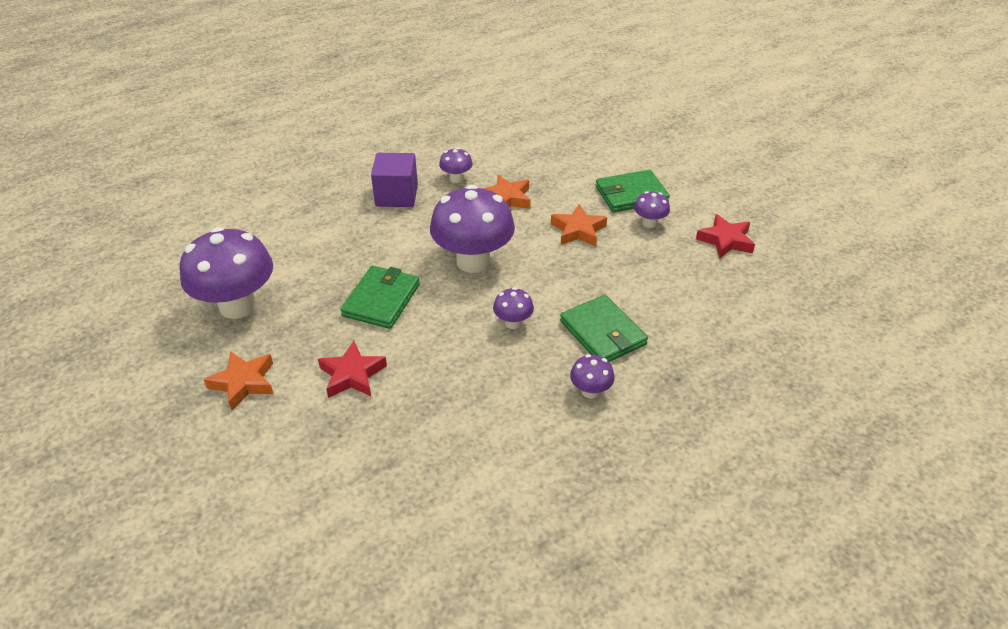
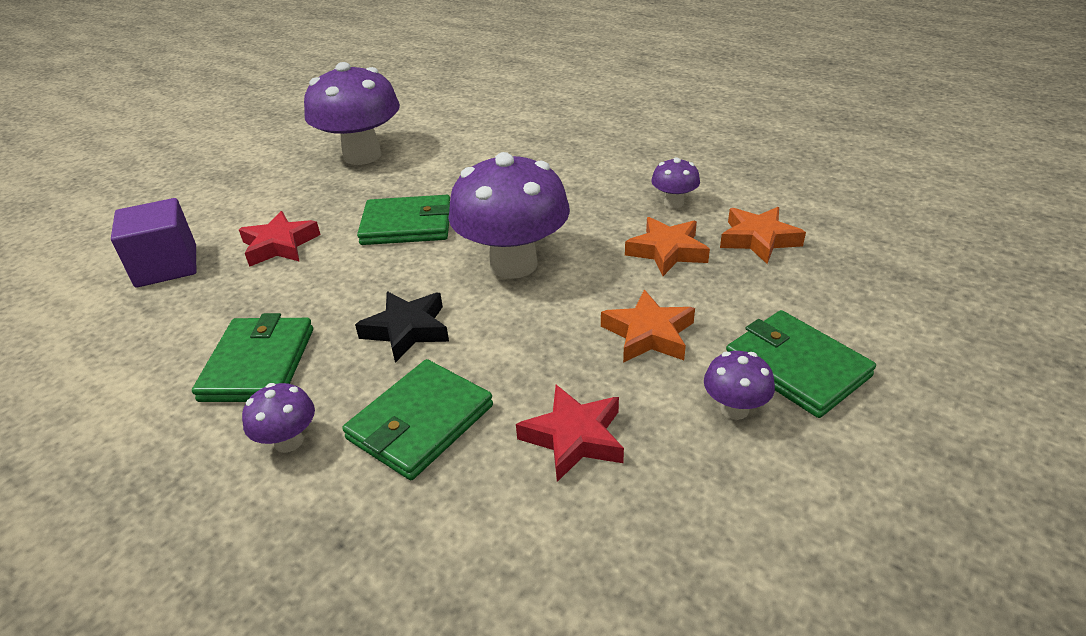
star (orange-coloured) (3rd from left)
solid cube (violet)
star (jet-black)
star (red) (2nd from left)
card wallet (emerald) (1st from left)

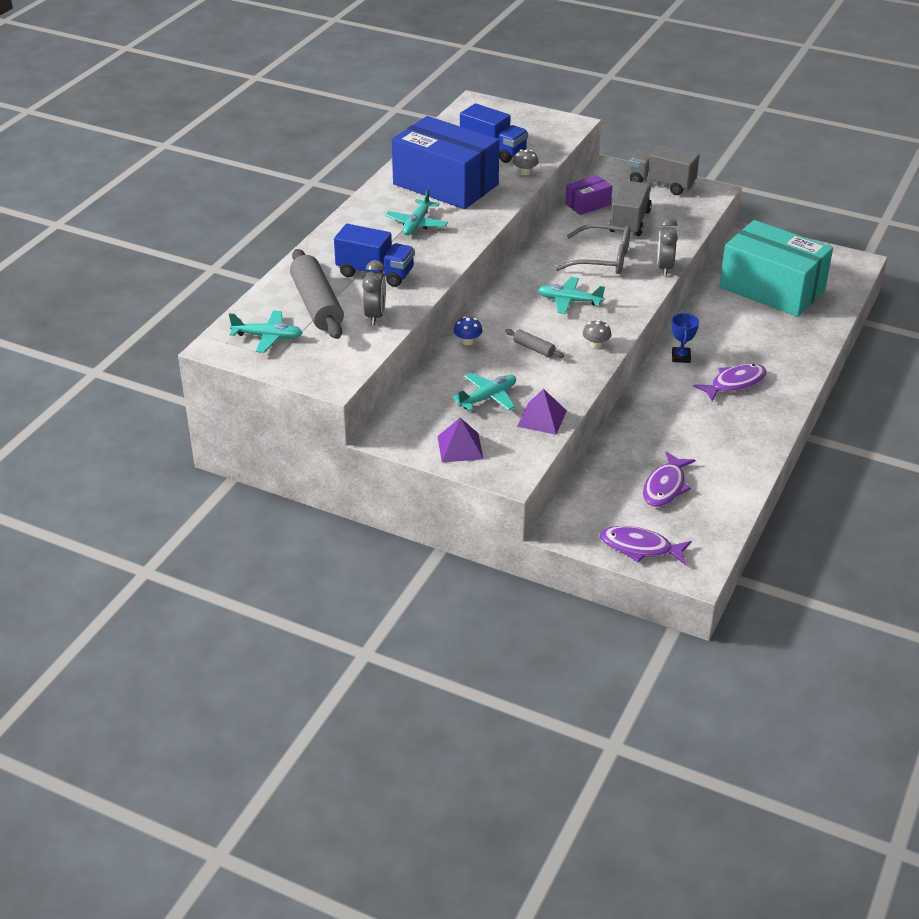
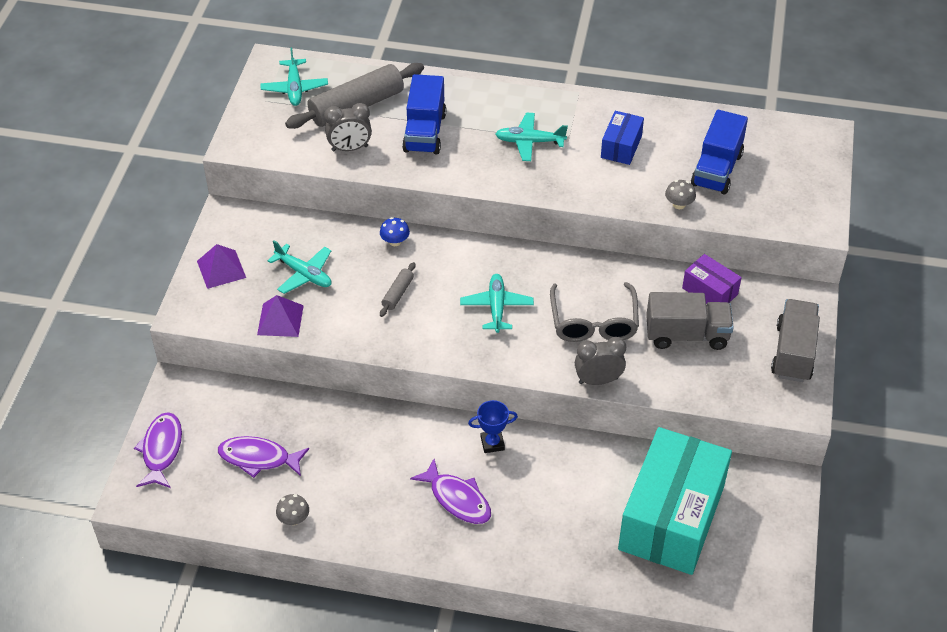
package (cobalt)
fungus (gray) (1st from left)

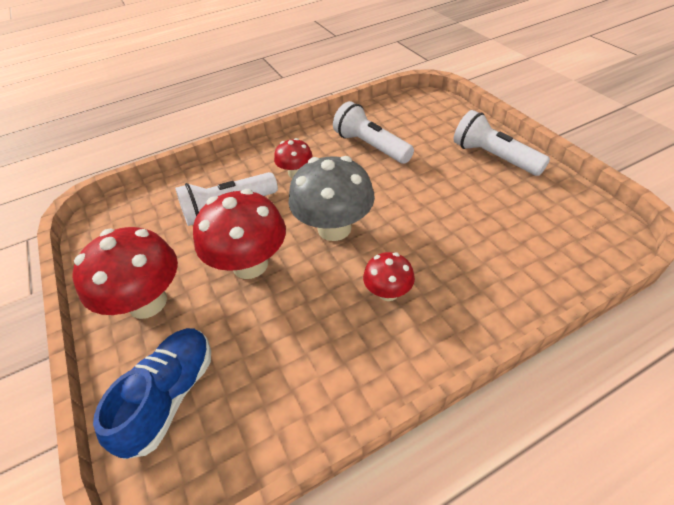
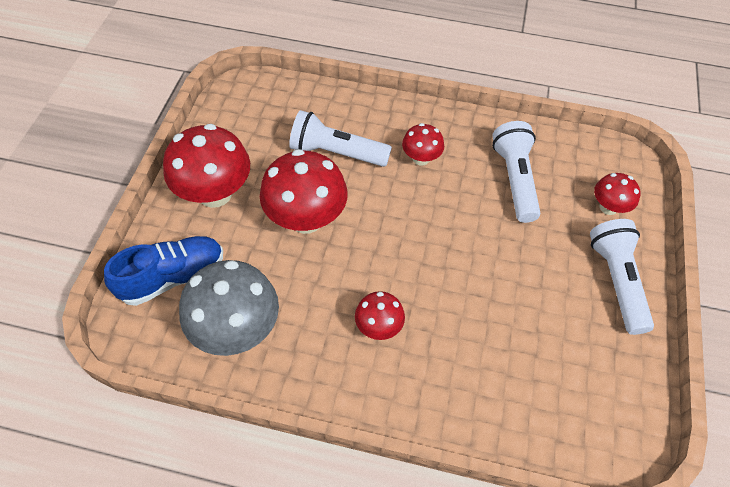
fungus (gray)
fungus (red) (5th from left)

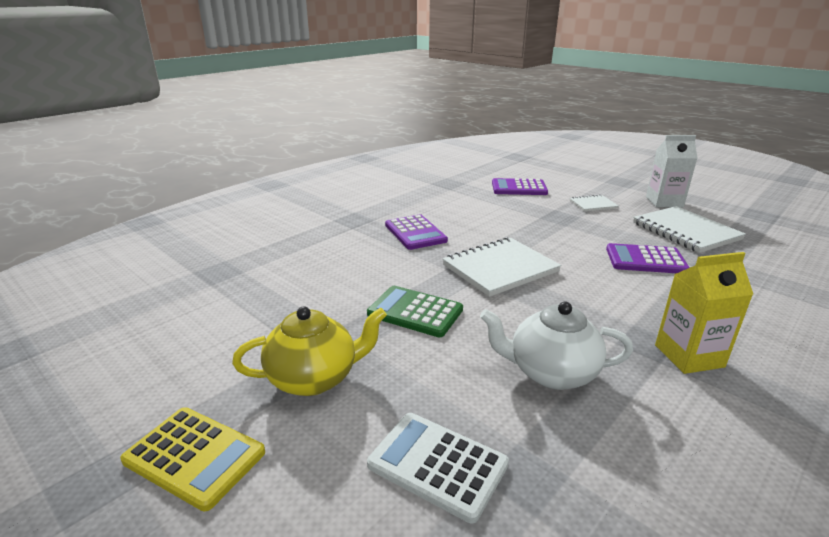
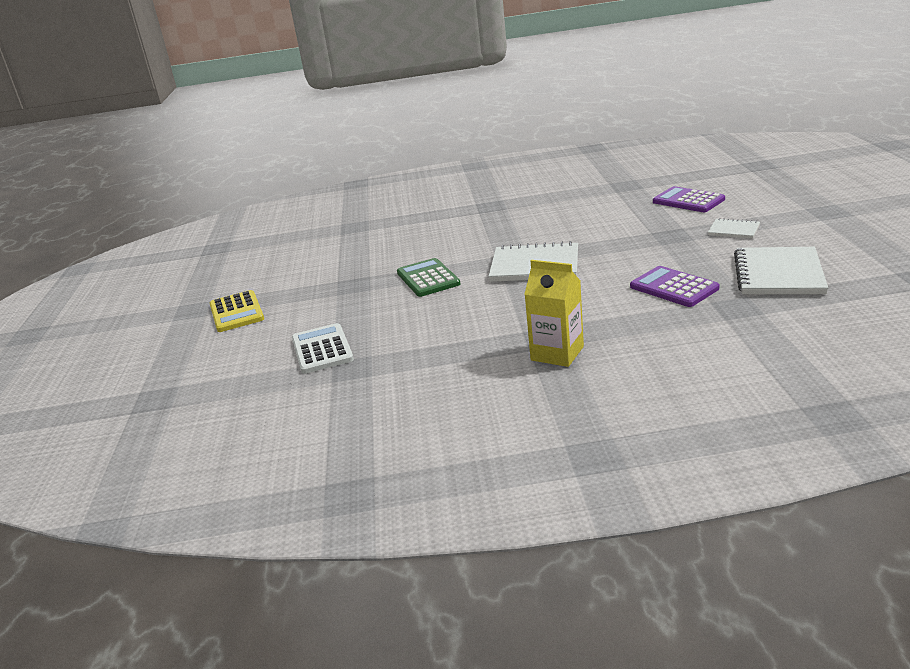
teapot (yellow)
adding machine (violet) (1st from left in the first image)
teapot (white)
juice carton (white)

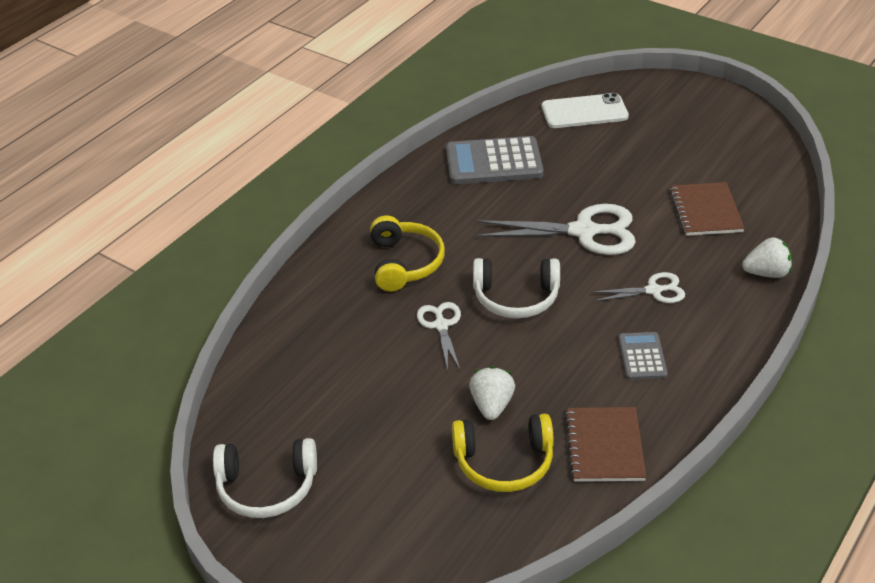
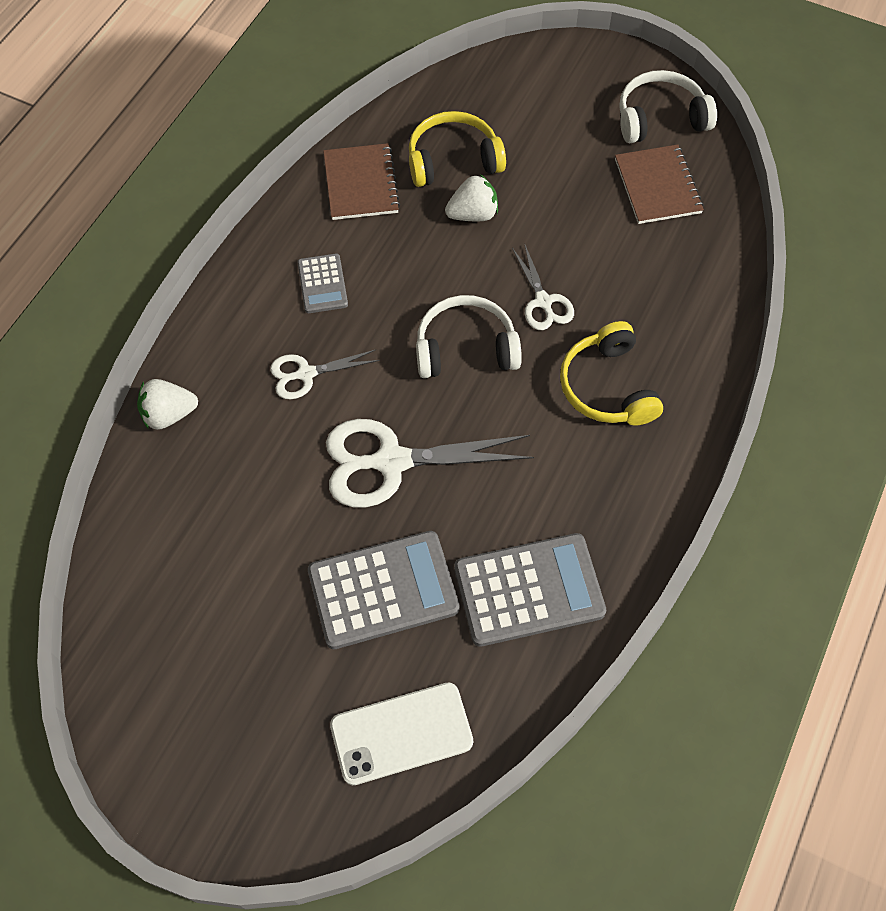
berry (white) (2nd from left)
exercise book (dark brown) (2nd from left)
adding machine (gray) (2nd from left)

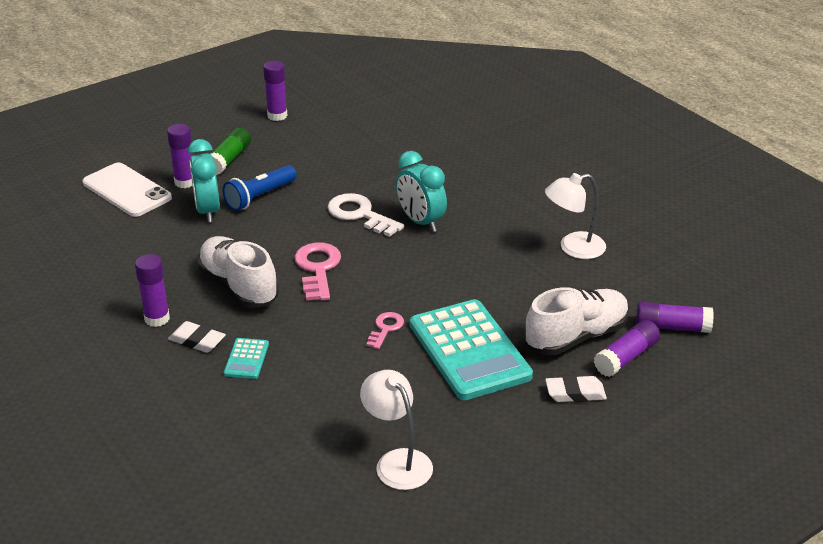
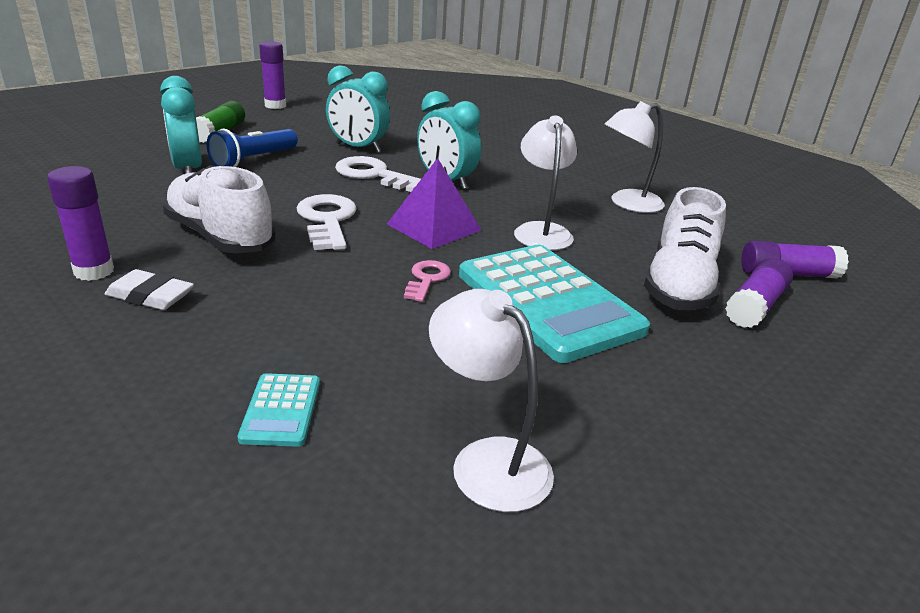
phone (white)
glue stick (violet) (2nd from left in the first image)
adding machine (aqua) (1st from left)
door key (white) (1st from left)
sneaker (white) (2nd from left)
pencil eraser (white) (2nd from left in the first image)
clock (aqua) (2nd from left)
pyramid shape (violet)
lamp (white) (2nd from left)

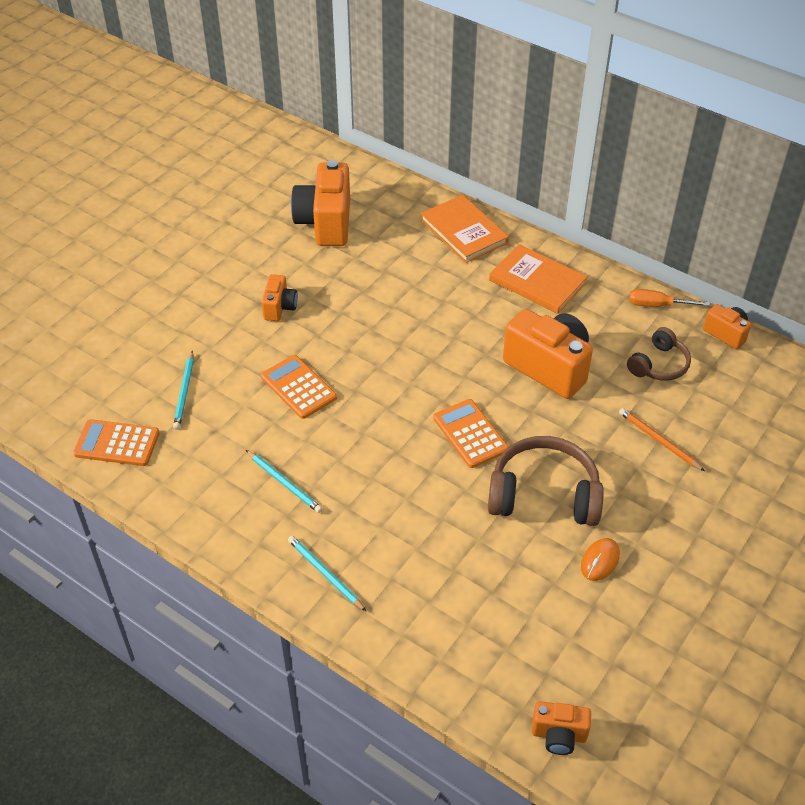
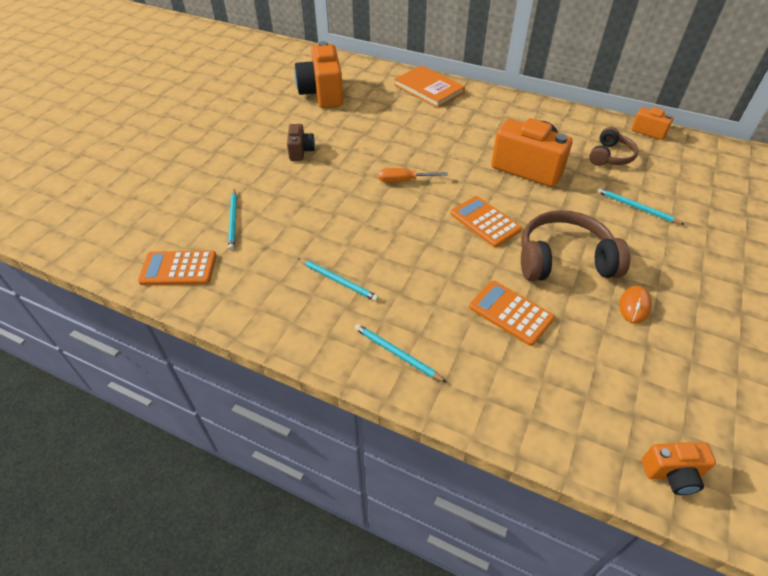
compact camera (dark brown)
adding machine (orange-coloured) (3rd from left)
hardback (orange-coloured) (2nd from left in the first image)
lead pencil (aqua) (4th from left)
screwdriver (orange-coloured)

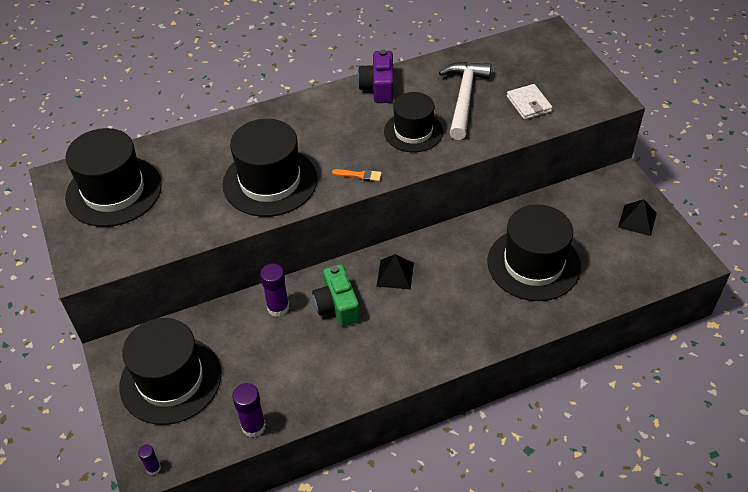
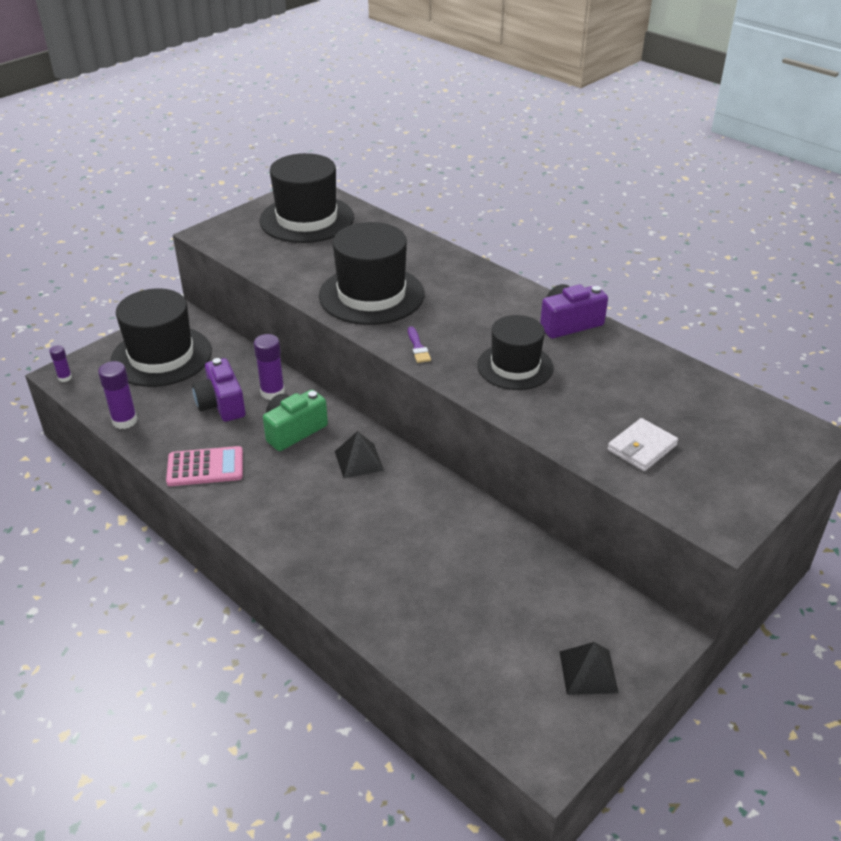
paintbrush (violet)
carpenter's hammer (white)
tall hat (jet-black) (5th from left in the first image)
adding machine (rosy)
compact camera (violet) (1st from left)

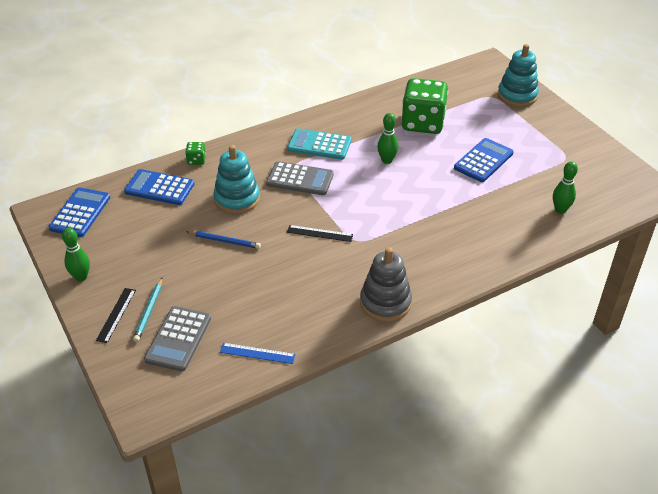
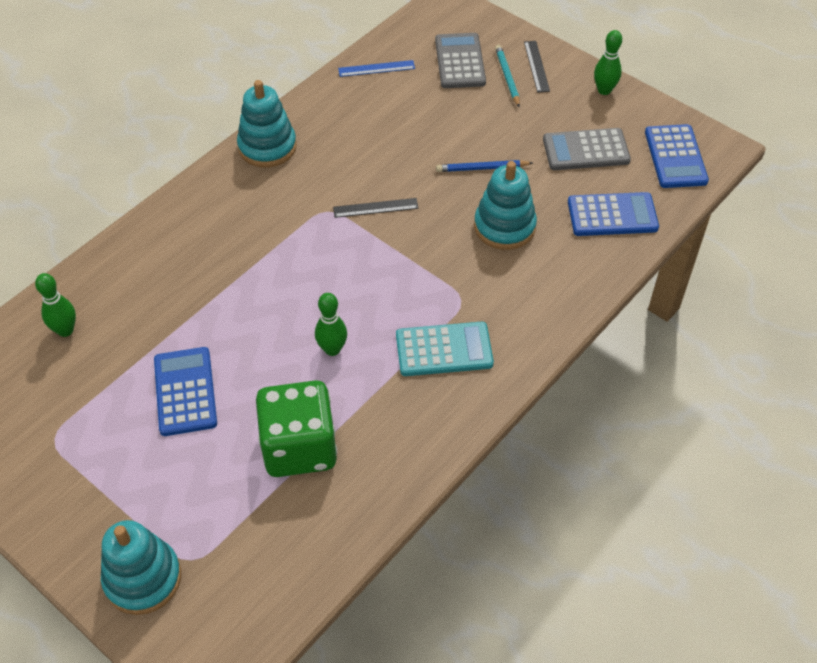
game die (emerald) (1st from left in the first image)
adding machine (gray) (2nd from left)
stacking rings (aqua) (2nd from left)
adding machine (cobalt) (1st from left)

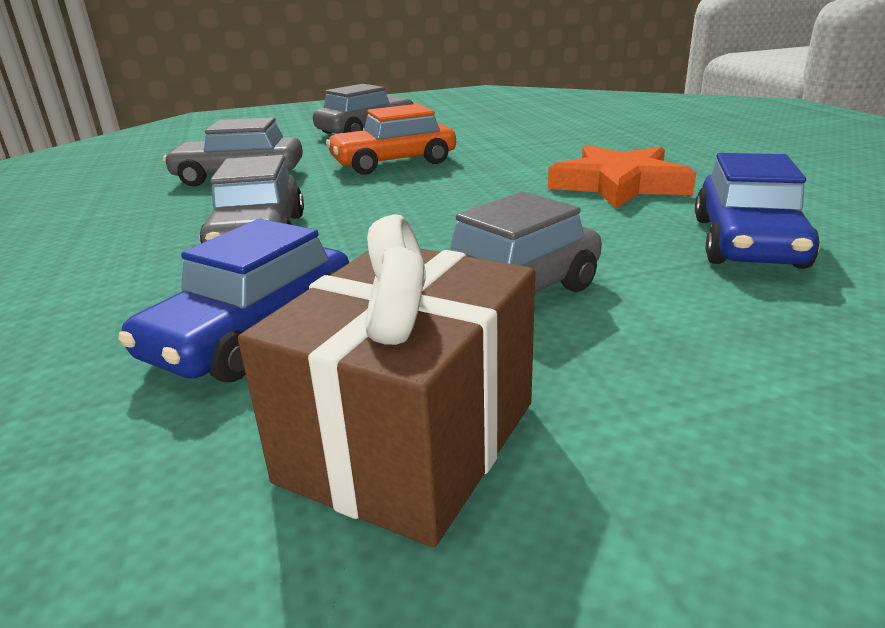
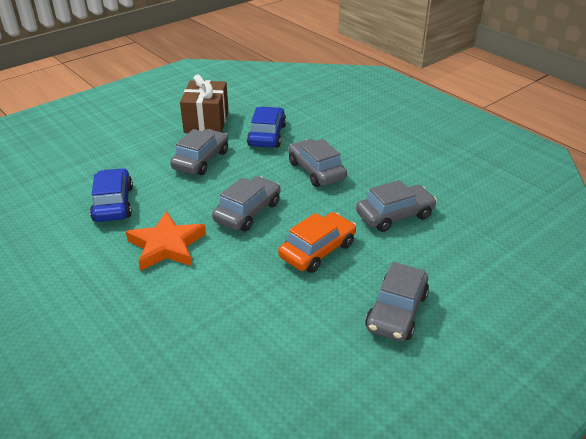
car (gray) (2nd from left)

